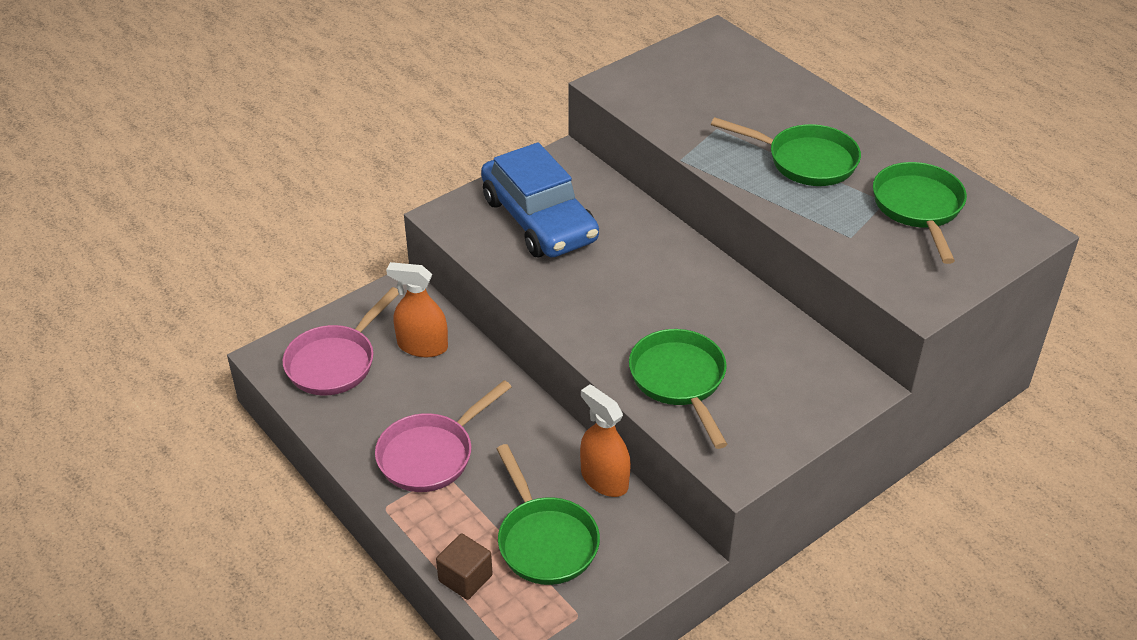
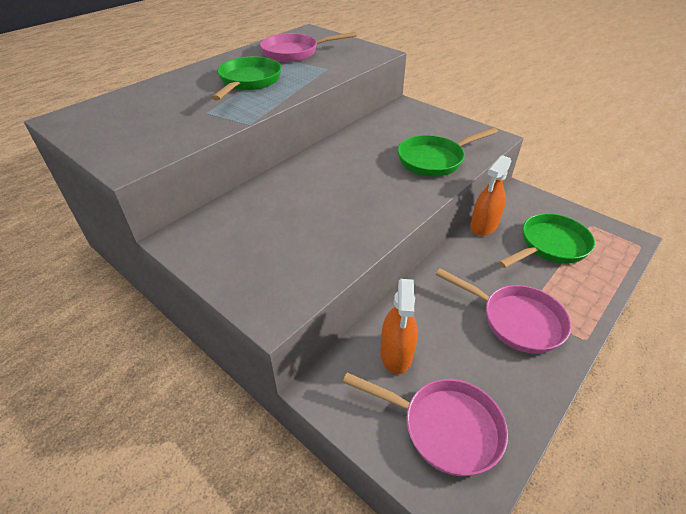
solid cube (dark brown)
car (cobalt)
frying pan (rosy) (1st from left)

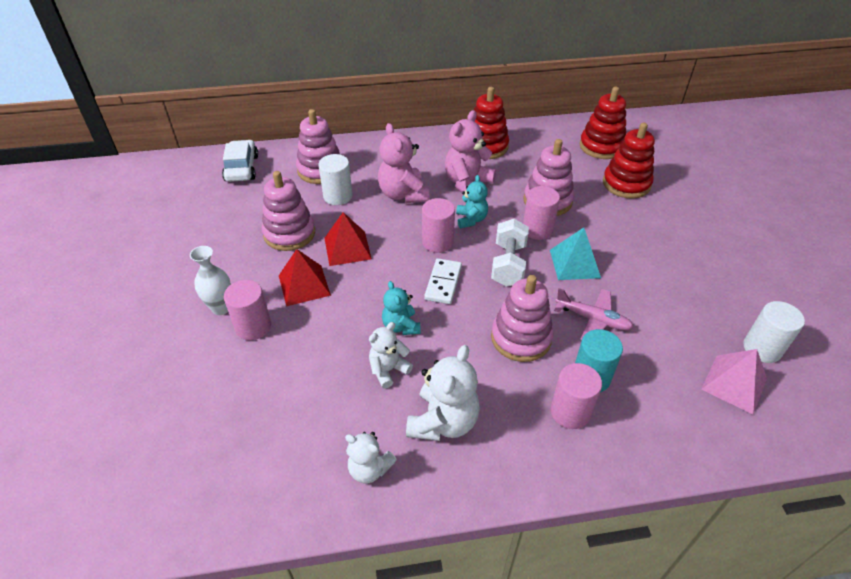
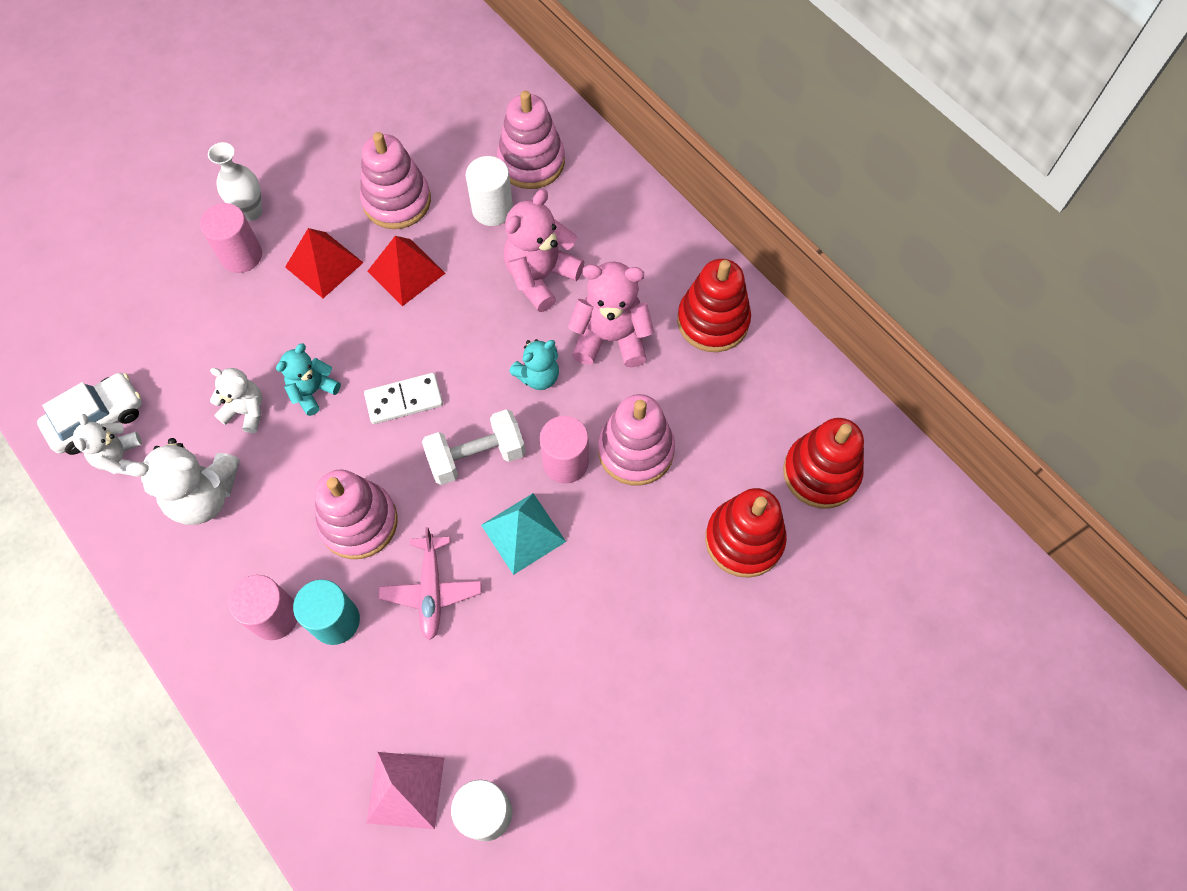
car (white)
cylinder shape (rosy) (2nd from left in the first image)

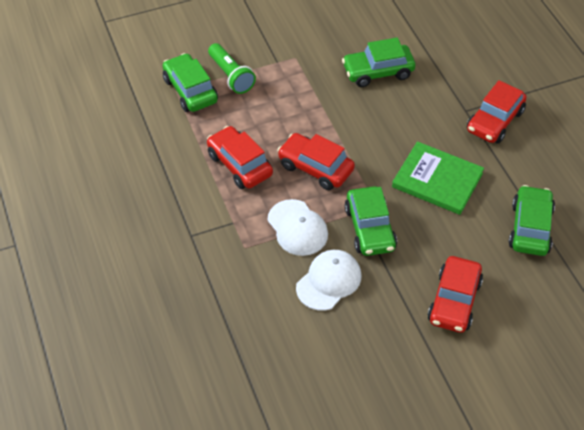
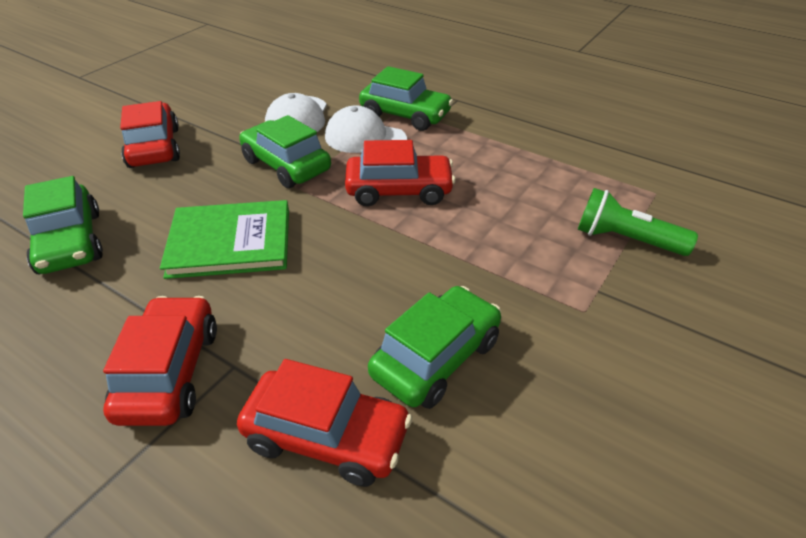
car (emerald) (3rd from left)
car (red) (3rd from left)

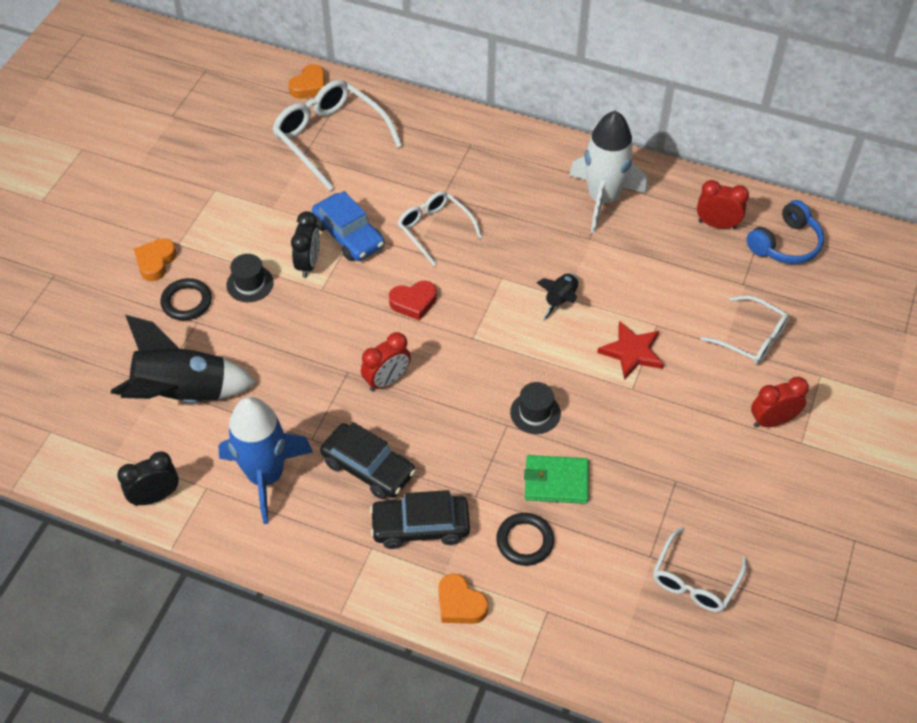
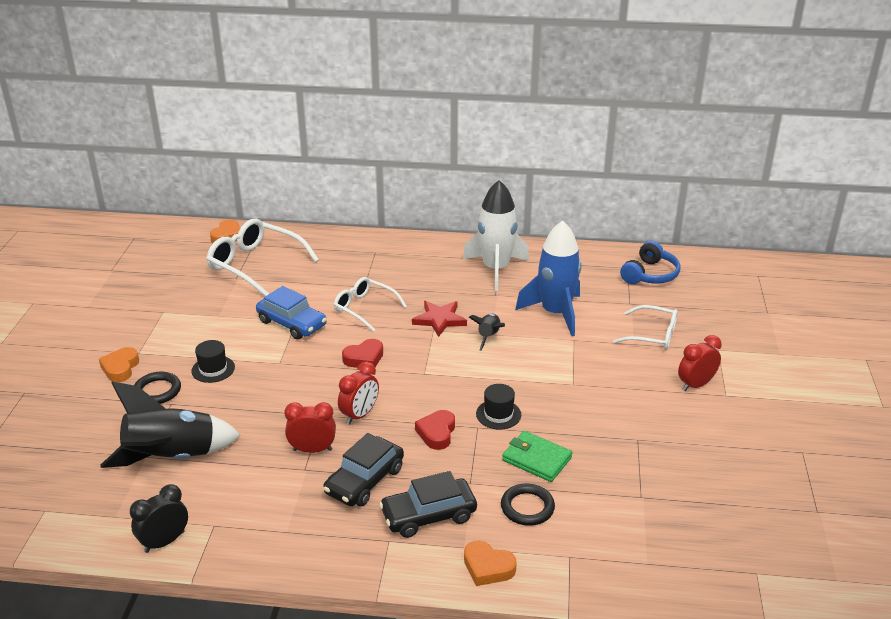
rocket (cobalt)
clock (jet-black) (2nd from left in the first image)
car (jet-black) (1st from left)
card wallet (emerald)
star (red)
glasses (white) (3rd from left in the first image)
clock (red) (1st from left)
love heart (red) (2nd from left)

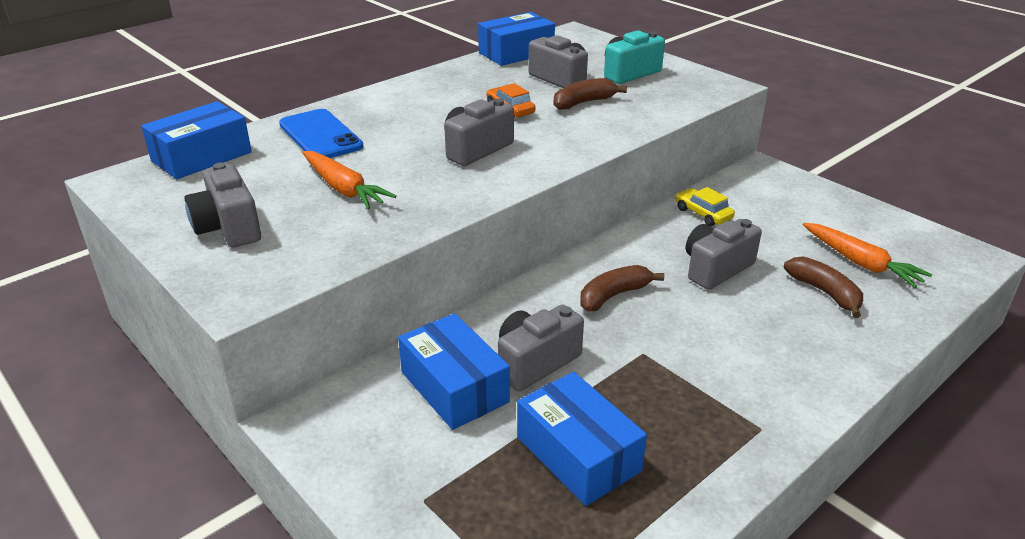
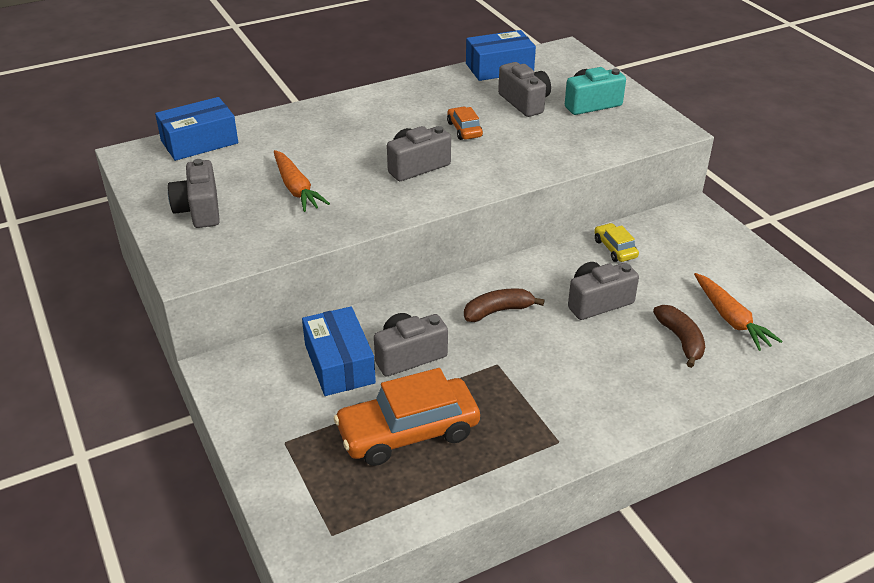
phone (cobalt)
car (orange-coloured) (1st from left)
banana (dark brown) (1st from left in the first image)

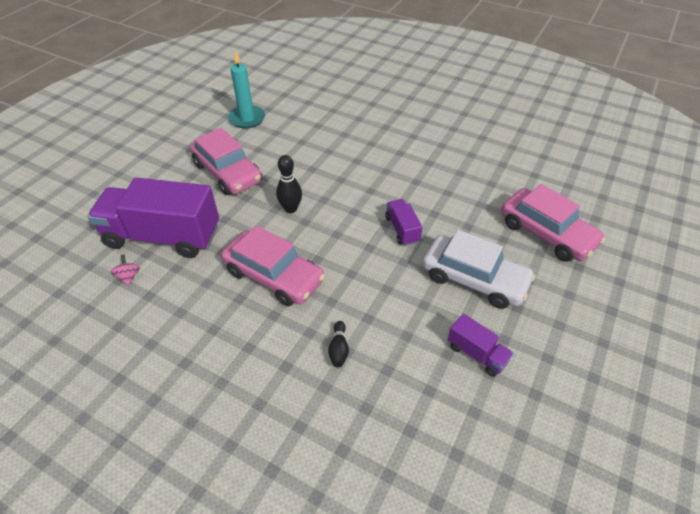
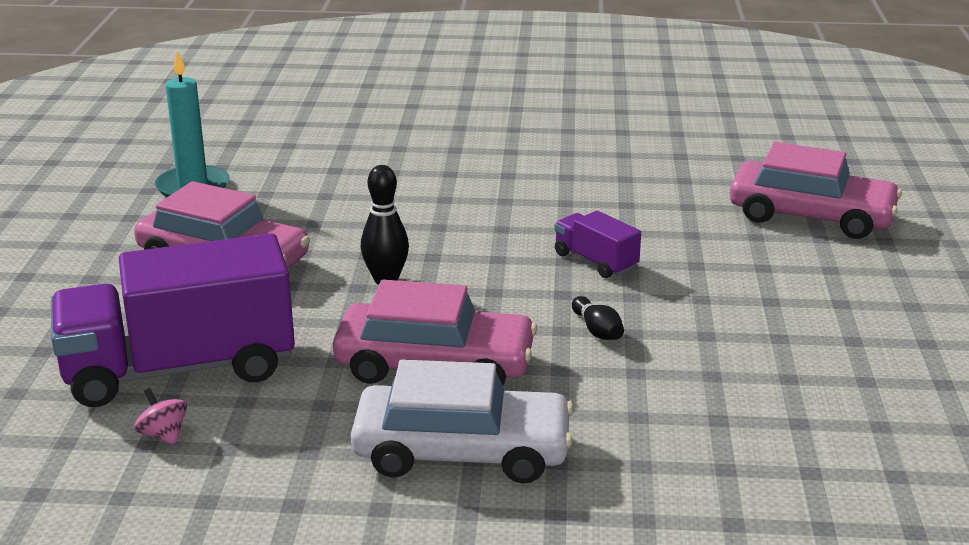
tenpin (jet-black) (2nd from left)
car (white)
toy truck (violet) (3rd from left in the first image)

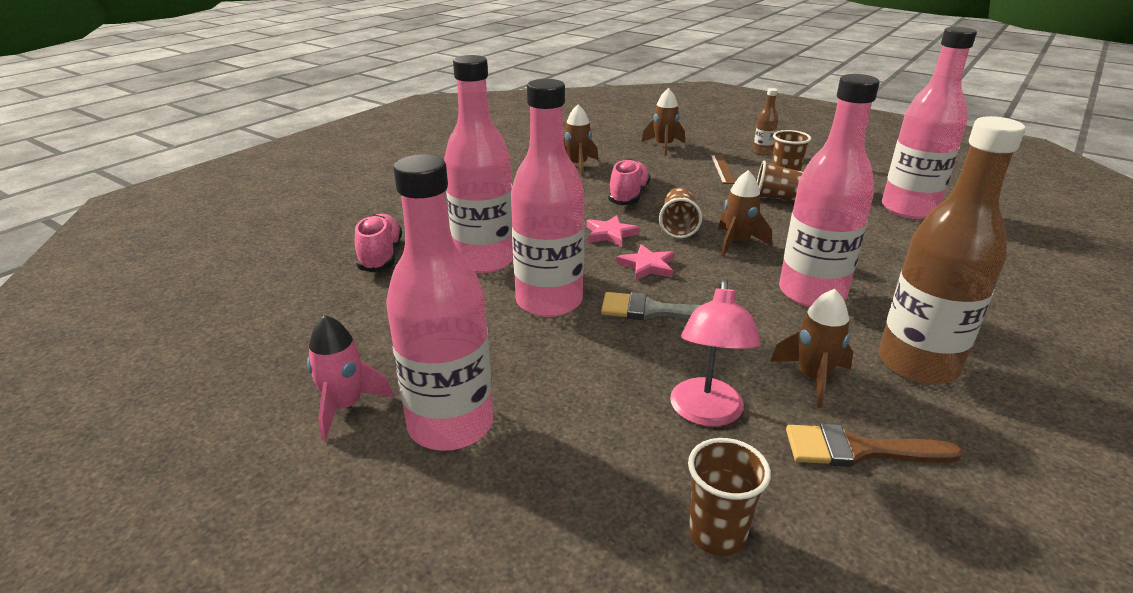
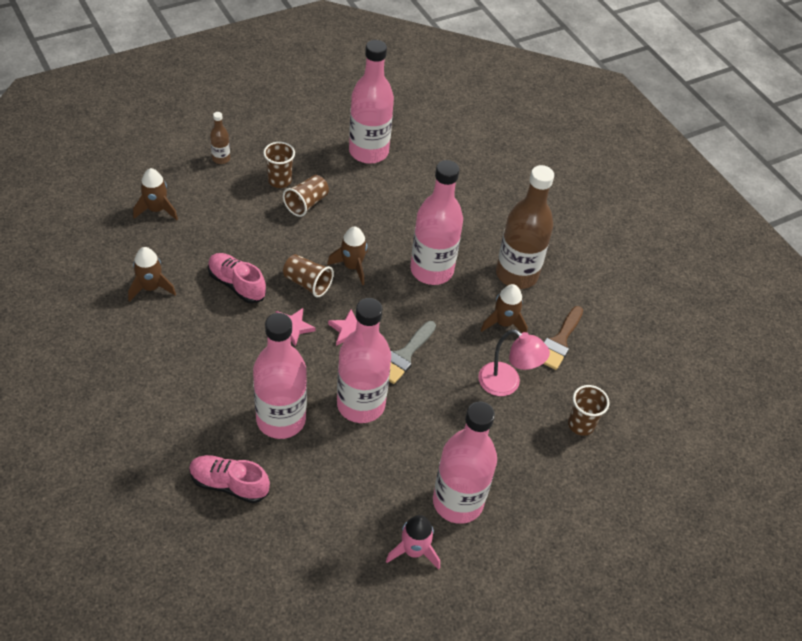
straightedge (dark brown)

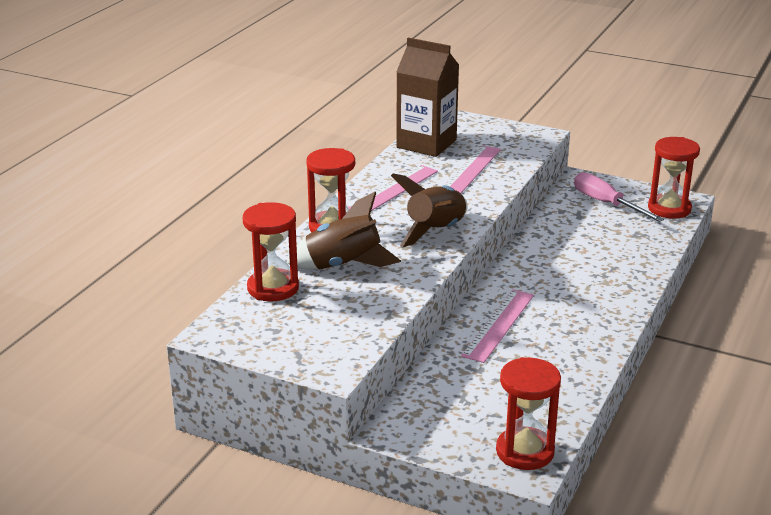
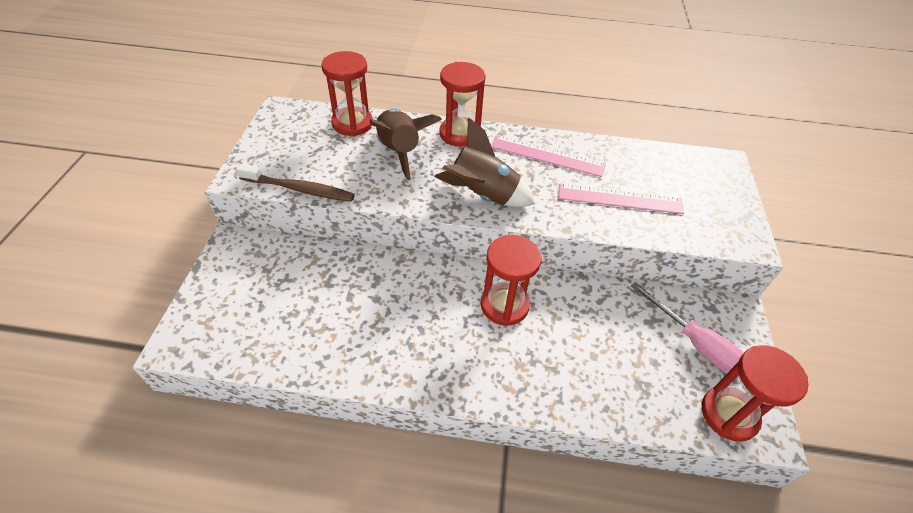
juice carton (dark brown)
straightedge (rosy) (3rd from left in the first image)
sandglass (red) (3rd from left)
screwdriver (rosy)
tooth brush (dark brown)

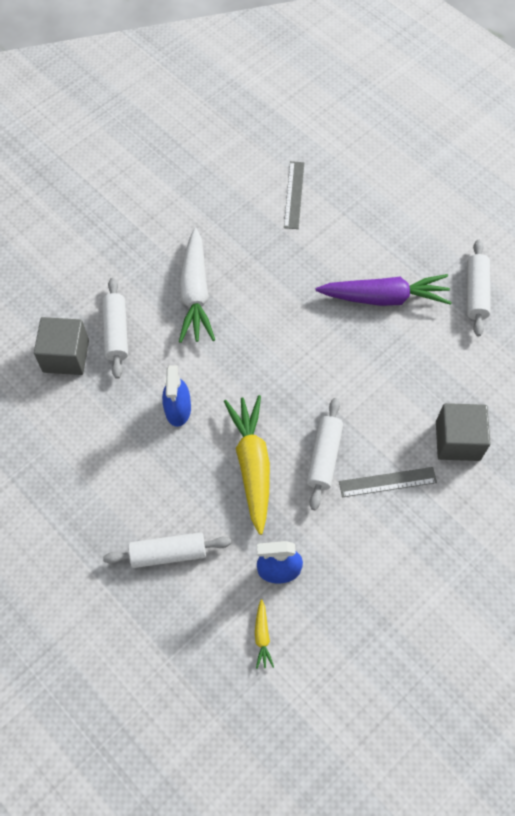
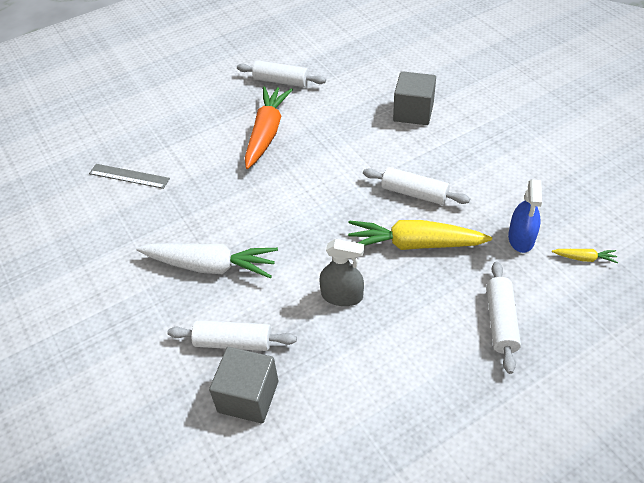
spray bottle (gray)
toy carrot (orange-coloured)
straightedge (gray) (2nd from left in the first image)

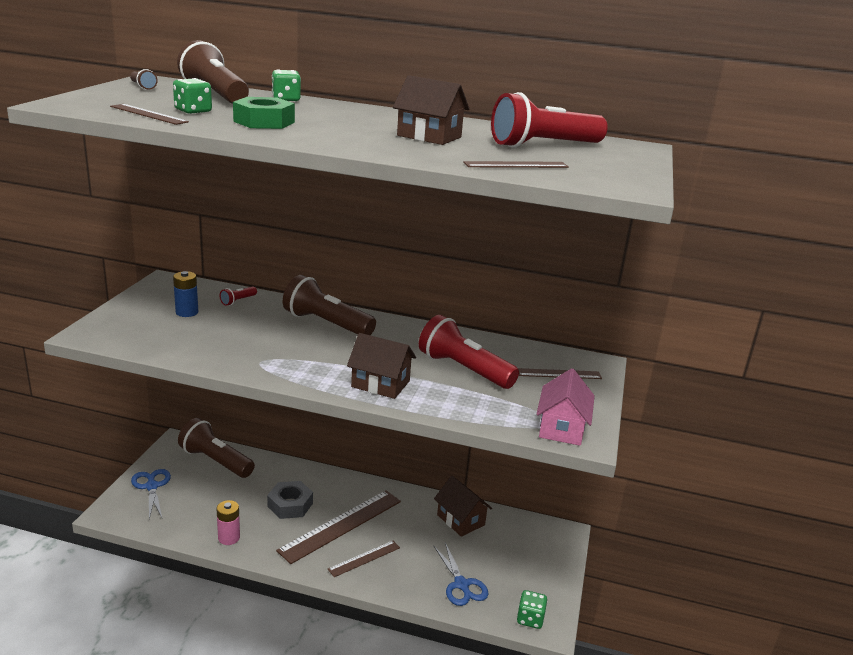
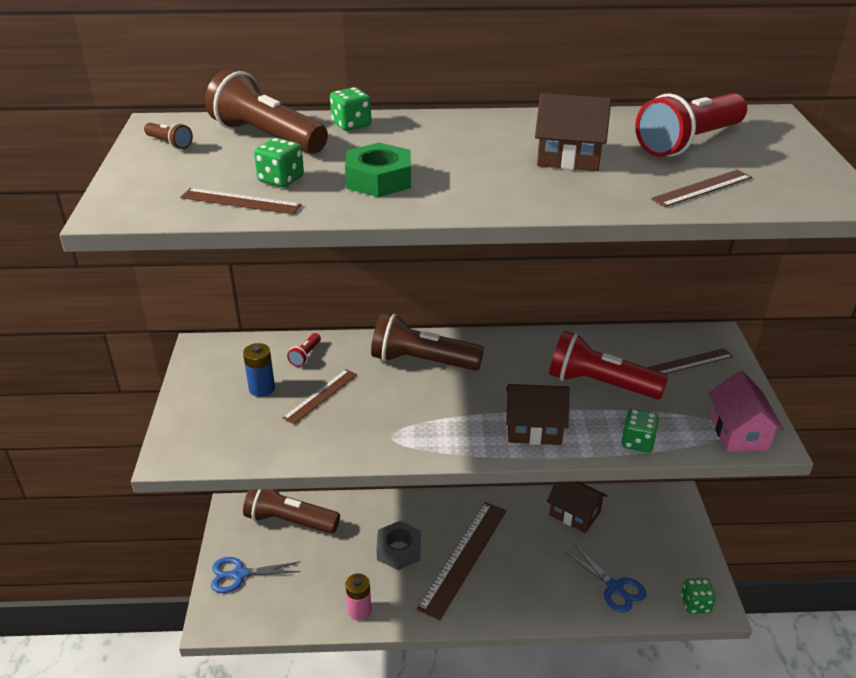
scissors (cobalt) (1st from left)
straightedge (dark brown) (2nd from left)
game die (emerald) (3rd from left)

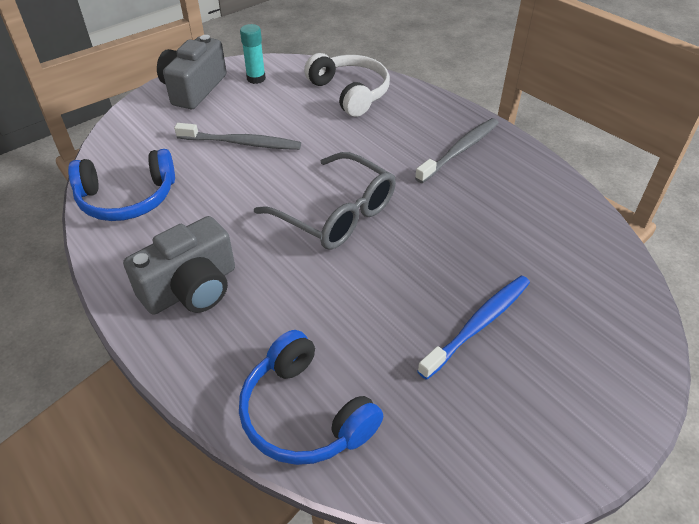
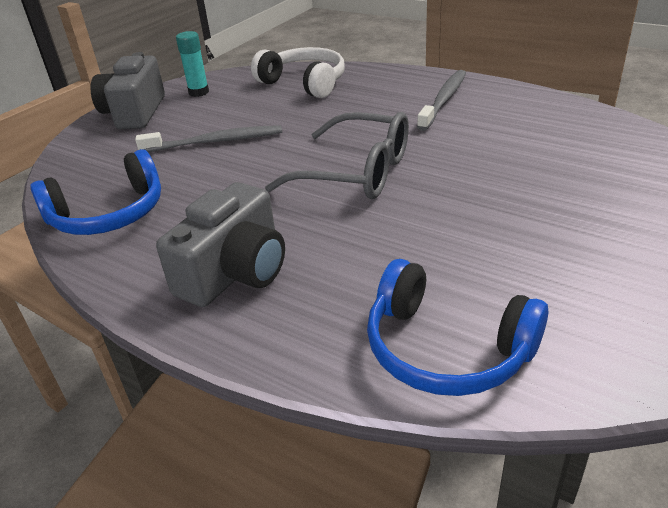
tooth brush (cobalt)

